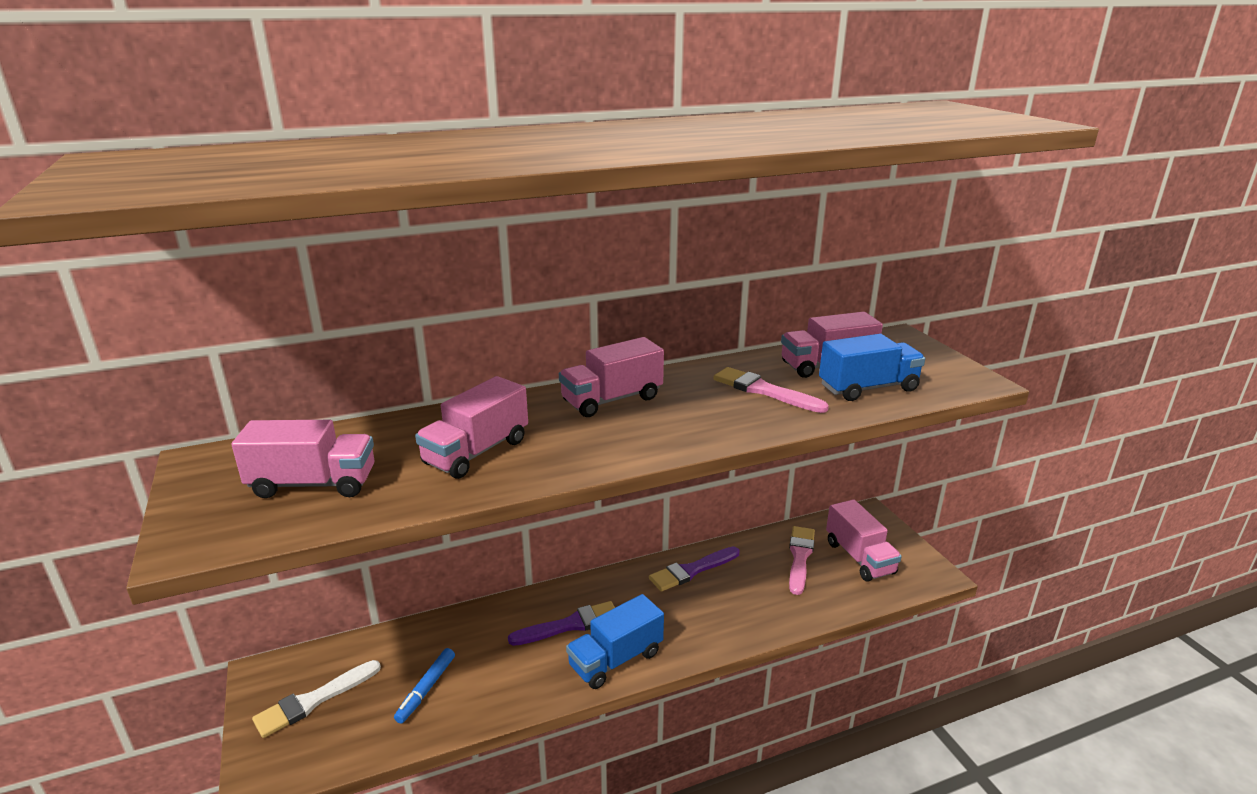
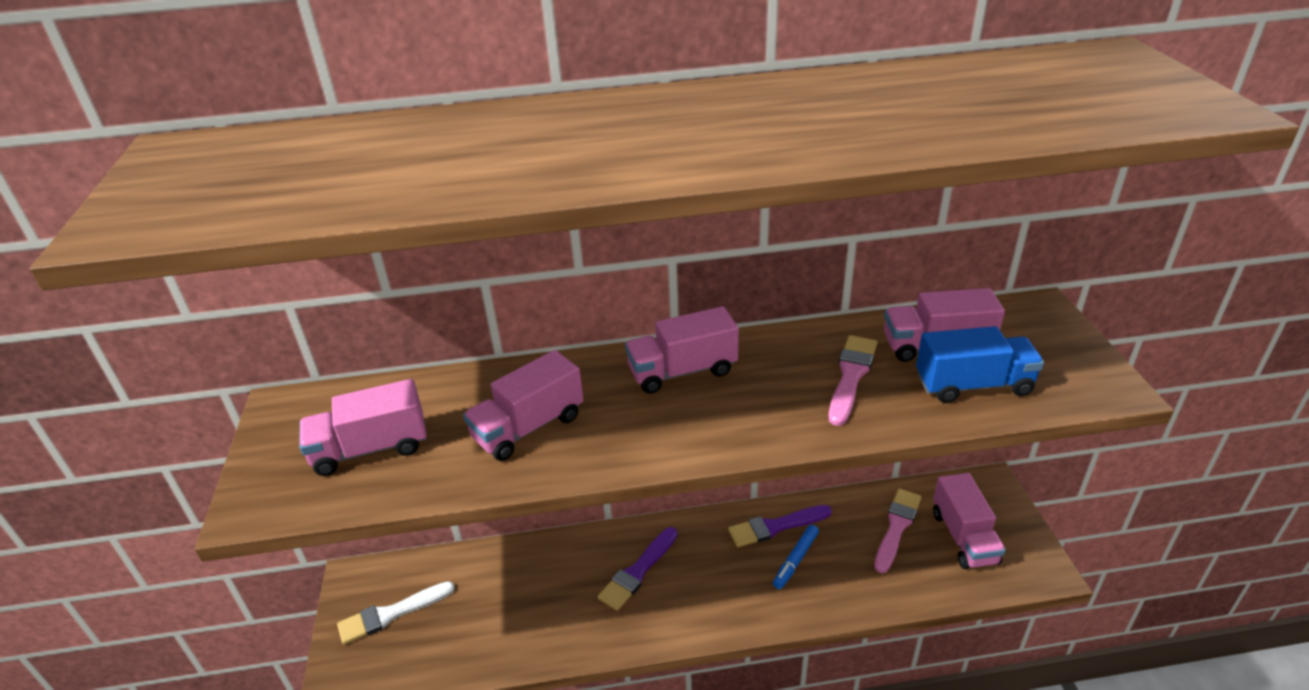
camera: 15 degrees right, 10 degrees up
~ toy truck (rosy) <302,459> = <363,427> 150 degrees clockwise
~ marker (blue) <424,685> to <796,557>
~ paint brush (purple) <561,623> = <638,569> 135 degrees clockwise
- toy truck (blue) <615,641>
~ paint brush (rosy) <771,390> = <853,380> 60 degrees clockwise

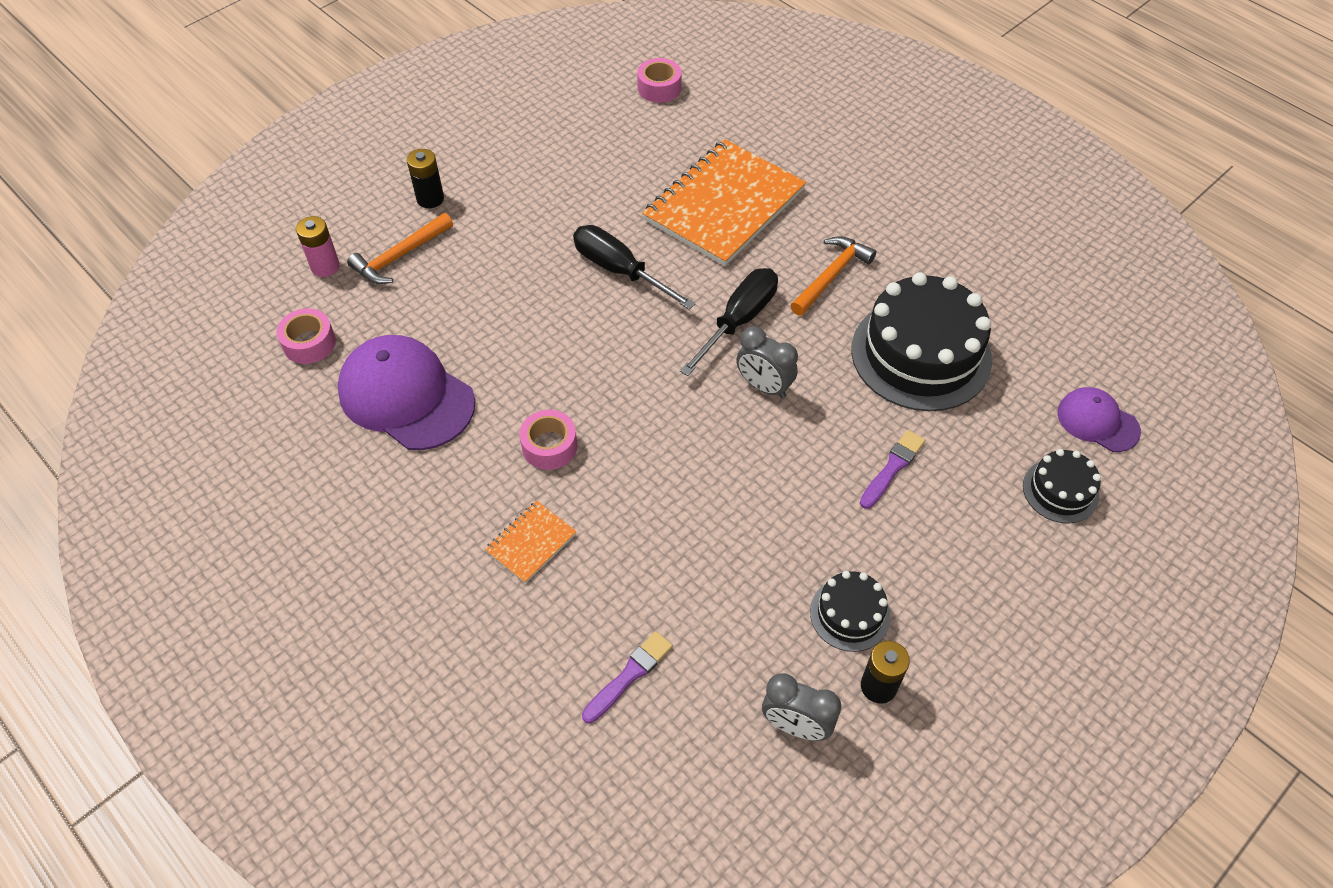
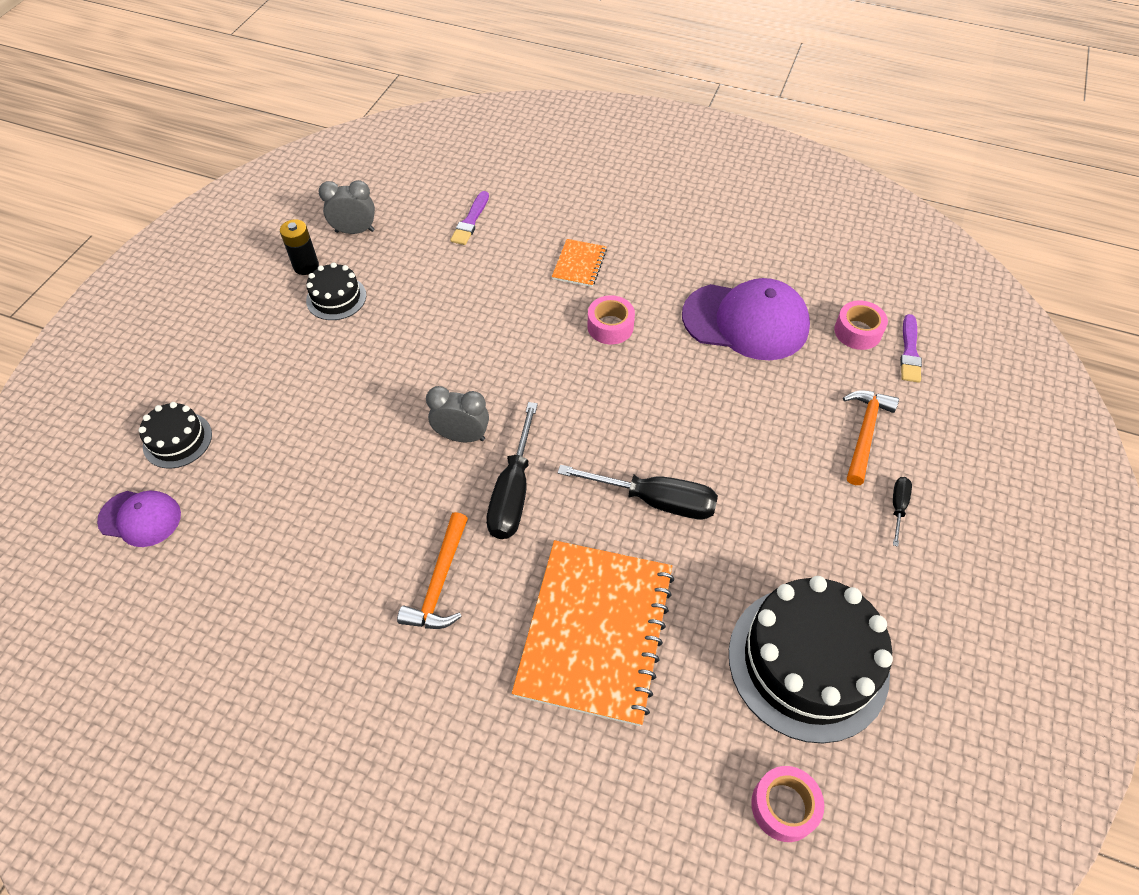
camera: 155 degrees right, 0 degrees up
- AA battery (rosy) <318,246>
~ AA battery (black) <425,178> to hand screwdriver (black) <902,512>
~ layer cake (black) <921,341> to <811,659>
~ paint brush (purple) <892,469> to <911,348>

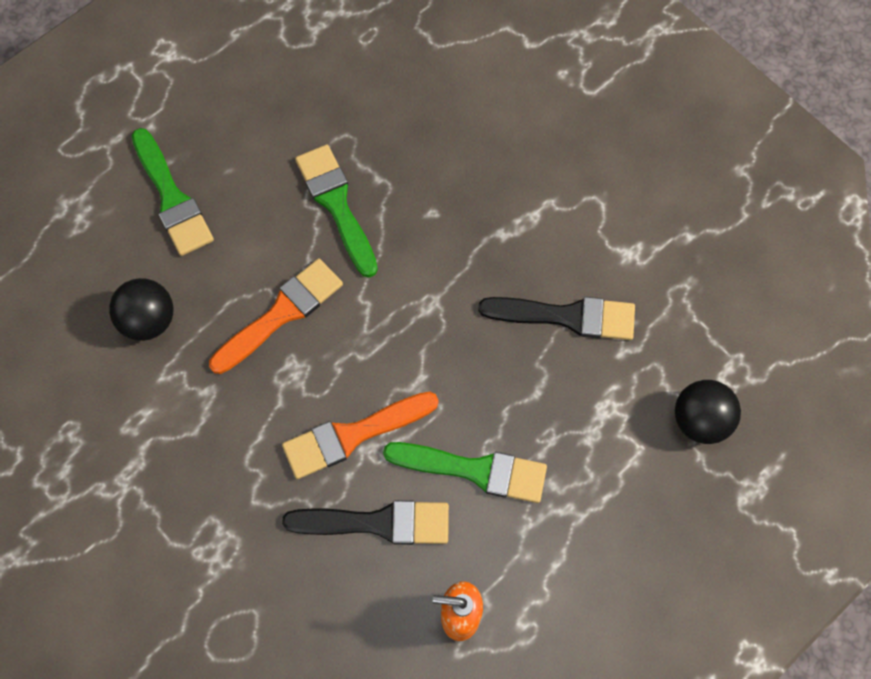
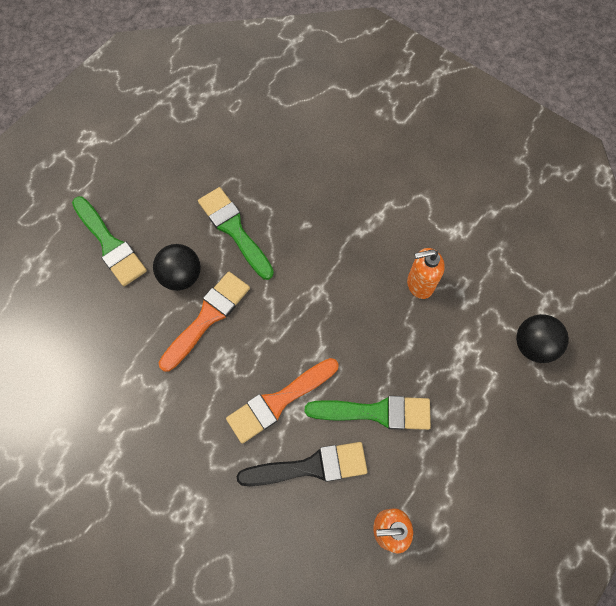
camera: 10 degrees left, 0 degrees up
~ ball (black) <141,309> to <177,267>
~ paint brush (black) <556,318> to soap pump (orange-coloured) <426,273>

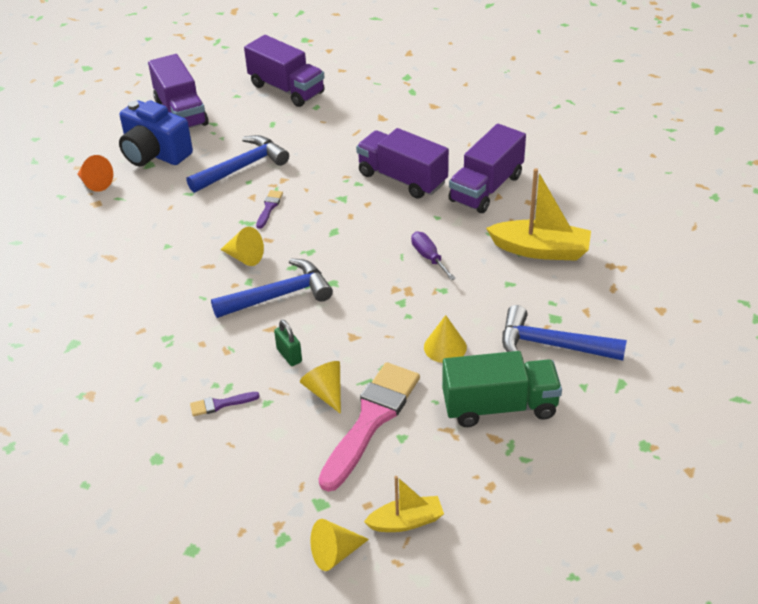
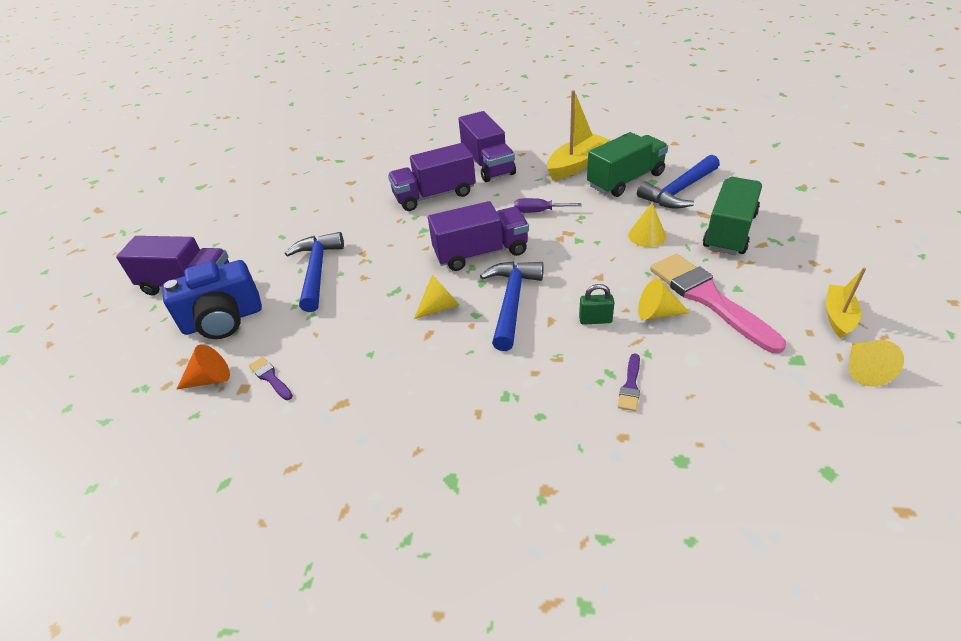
camera: 55 degrees left, 0 degrees up
~ toy truck (purple) <284,71> to <478,236>
~ paint brush (purple) <269,209> to <271,378>
+ toy truck (emerald) <627,164>

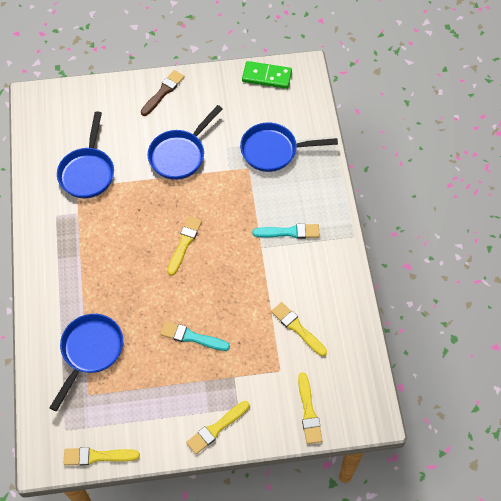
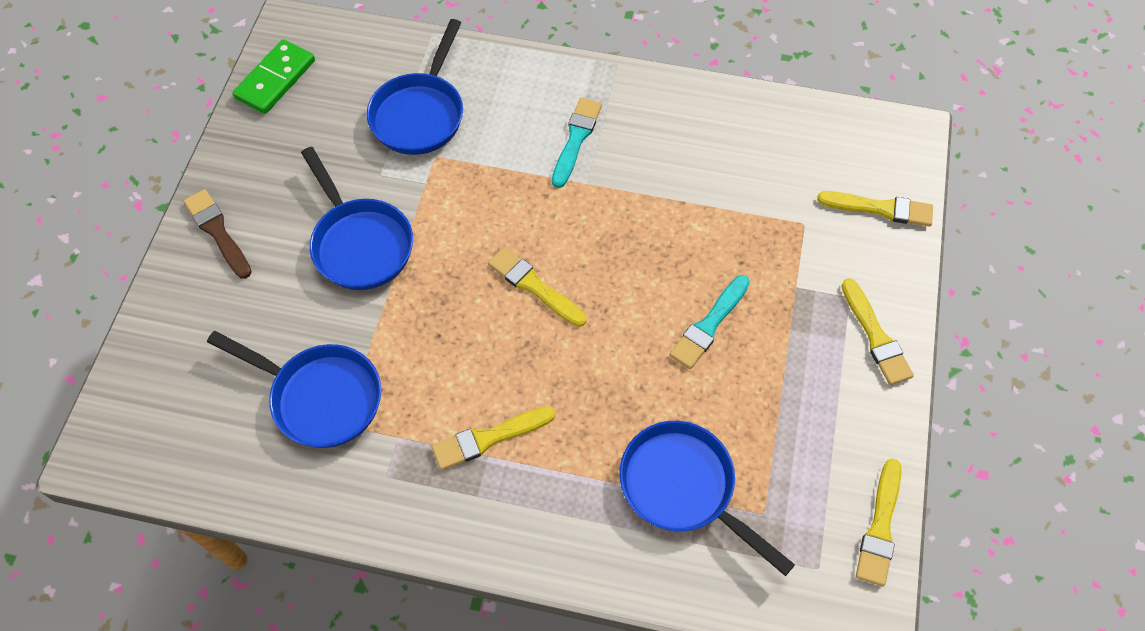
camera: 70 degrees left, 0 degrees up
~ paint brush (golden) <299,329> to <493,438>

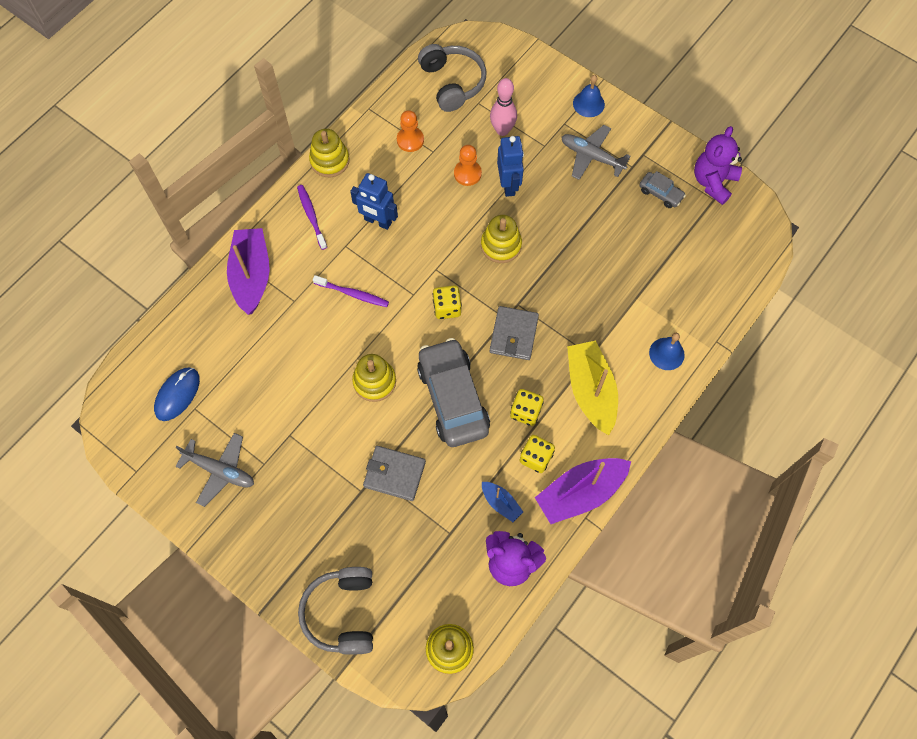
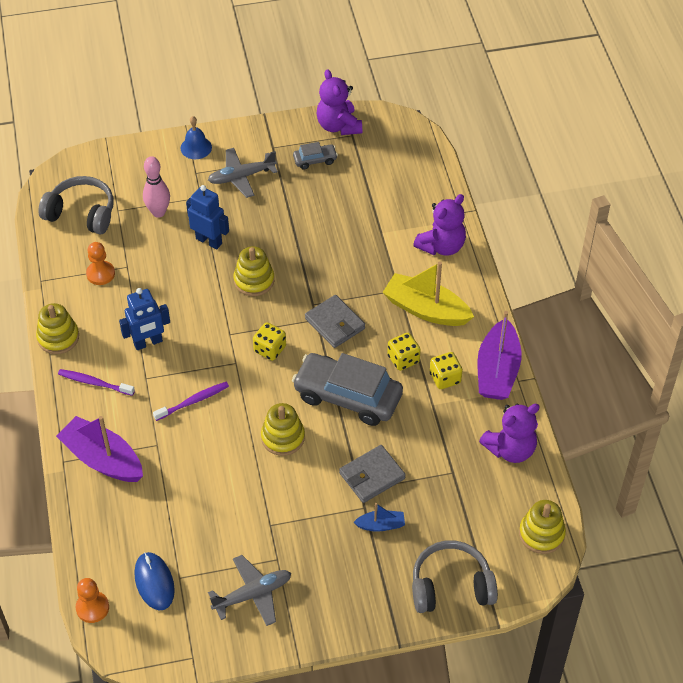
camera: 50 degrees left, 15 degrees down
~ headphones (grey) <335,611> = <455,576> 135 degrees clockwise
~ pawn (orange-coloured) <468,165> to <92,600>
~ boat (blue) <502,502> to <379,517>
~ school bell (blue) <667,351> to teddy bear (purple) <439,225>

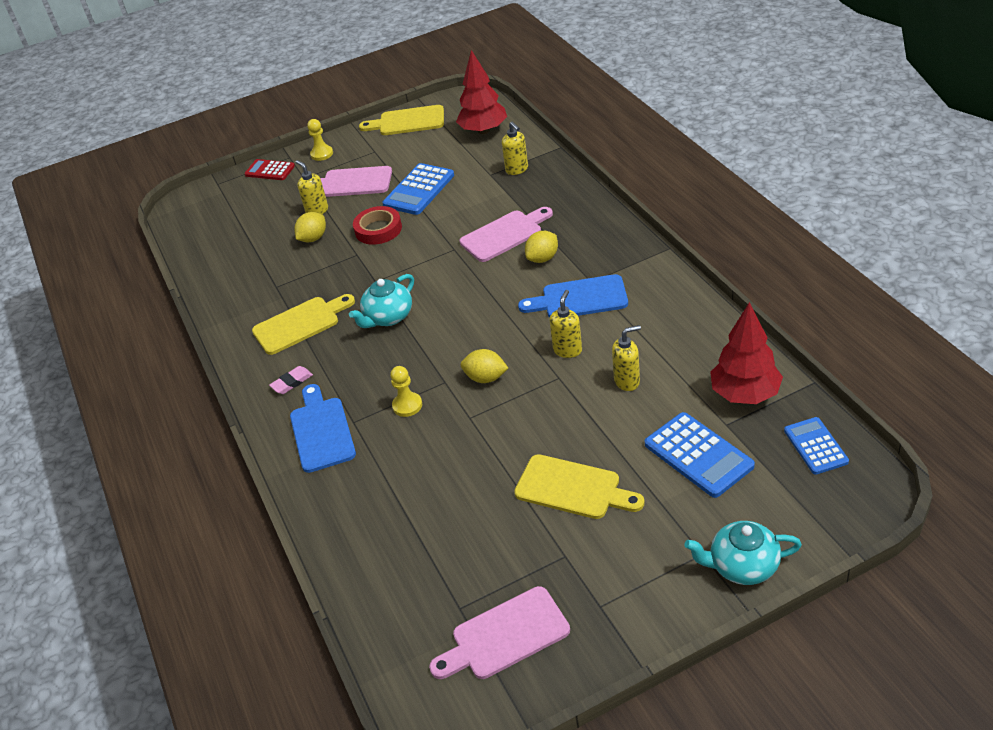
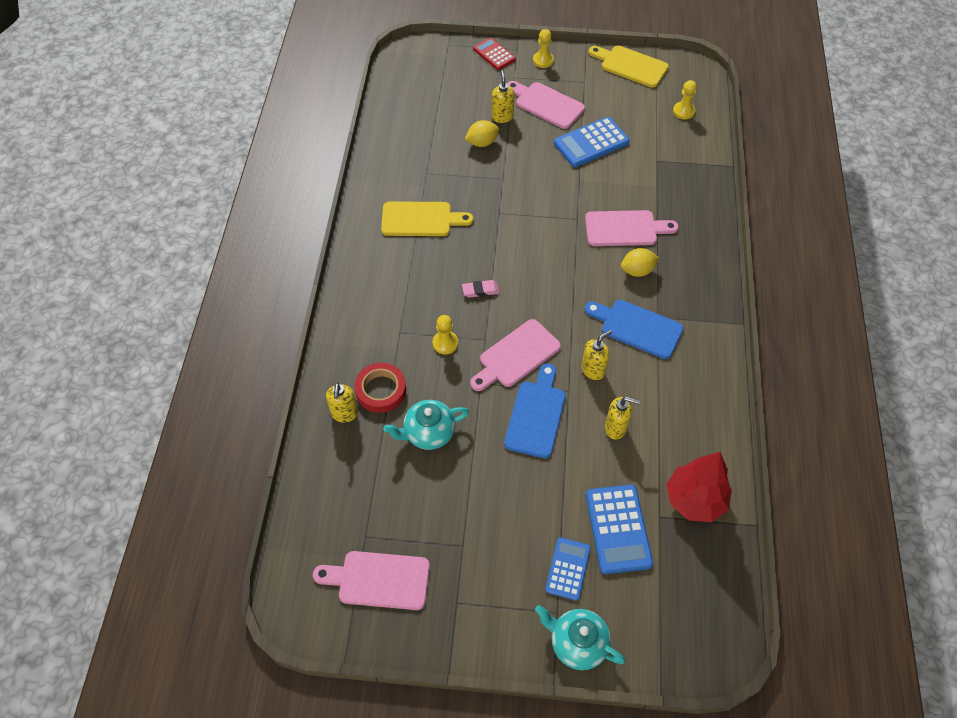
camera: 25 degrees right, 15 degrees up
~ pencil eraser (rosy) <291,380> to <481,289>
~ cutting board (blue) <323,428> to <535,411>
~ china teapot (teal) <381,301> to <426,425>
~ roll of tape (scarlet) <377,225> to <380,388>
~ tree (scarlet) <481,92> to pawn (golden) <685,99>
~ citrus fruit (golden) <484,366> to cutting board (rosy) <515,355>
~ soap pump (golden) <515,148> to <342,402>
- cutting board (golden) <579,486>
~ adding machine (blue) <816,446> to <568,569>

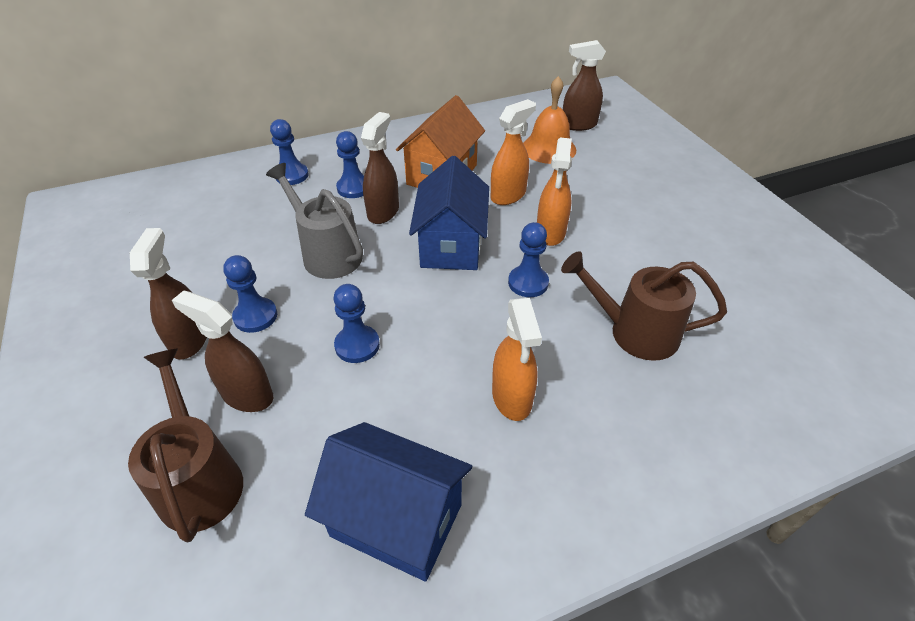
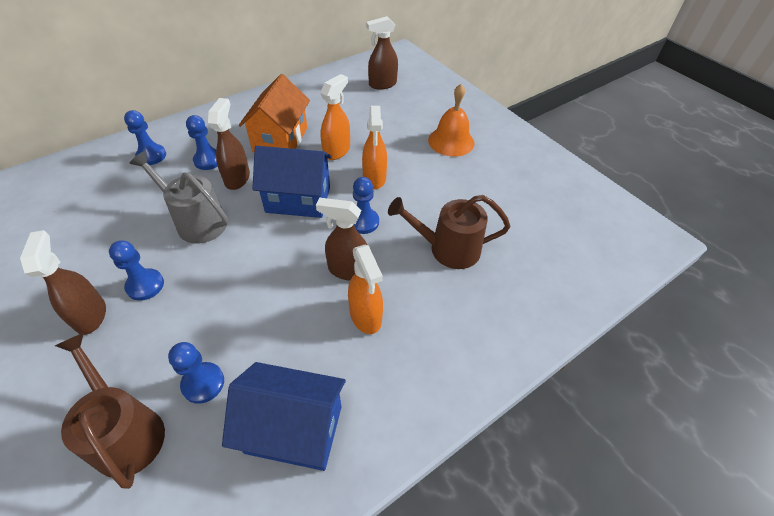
camera: 15 degrees left, 5 degrees up
~ sprayer (brown) <222,351> to <341,239>
~ pawn (blue) <357,323> to <196,373>
~ toy house (blue) <449,213> = <292,182> 75 degrees counterclockwise
~ school bell (orange-coloured) <549,120> to <451,120>

